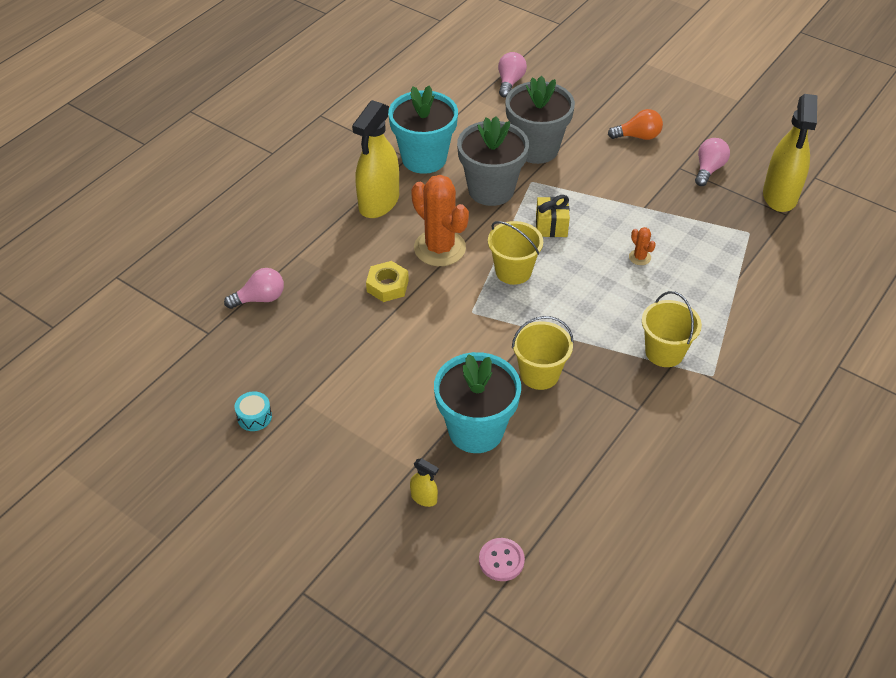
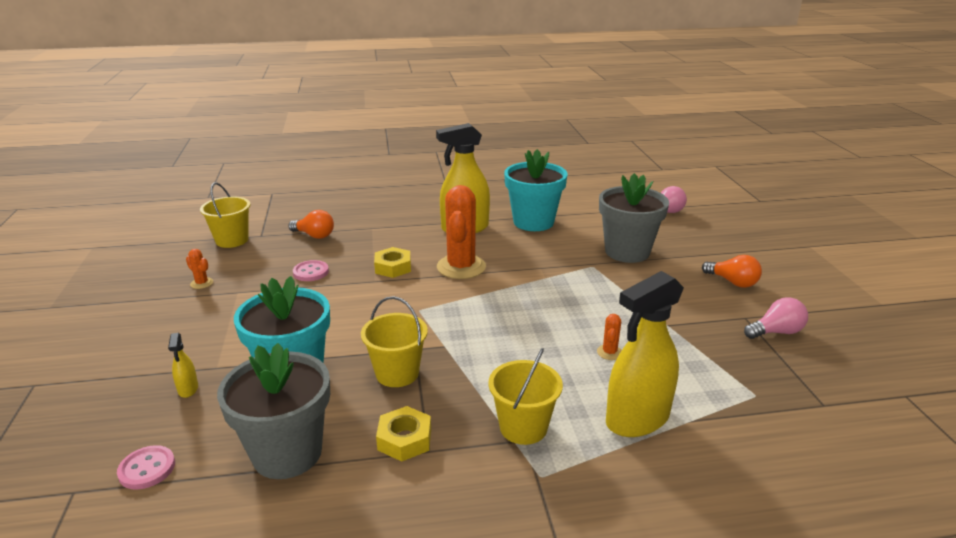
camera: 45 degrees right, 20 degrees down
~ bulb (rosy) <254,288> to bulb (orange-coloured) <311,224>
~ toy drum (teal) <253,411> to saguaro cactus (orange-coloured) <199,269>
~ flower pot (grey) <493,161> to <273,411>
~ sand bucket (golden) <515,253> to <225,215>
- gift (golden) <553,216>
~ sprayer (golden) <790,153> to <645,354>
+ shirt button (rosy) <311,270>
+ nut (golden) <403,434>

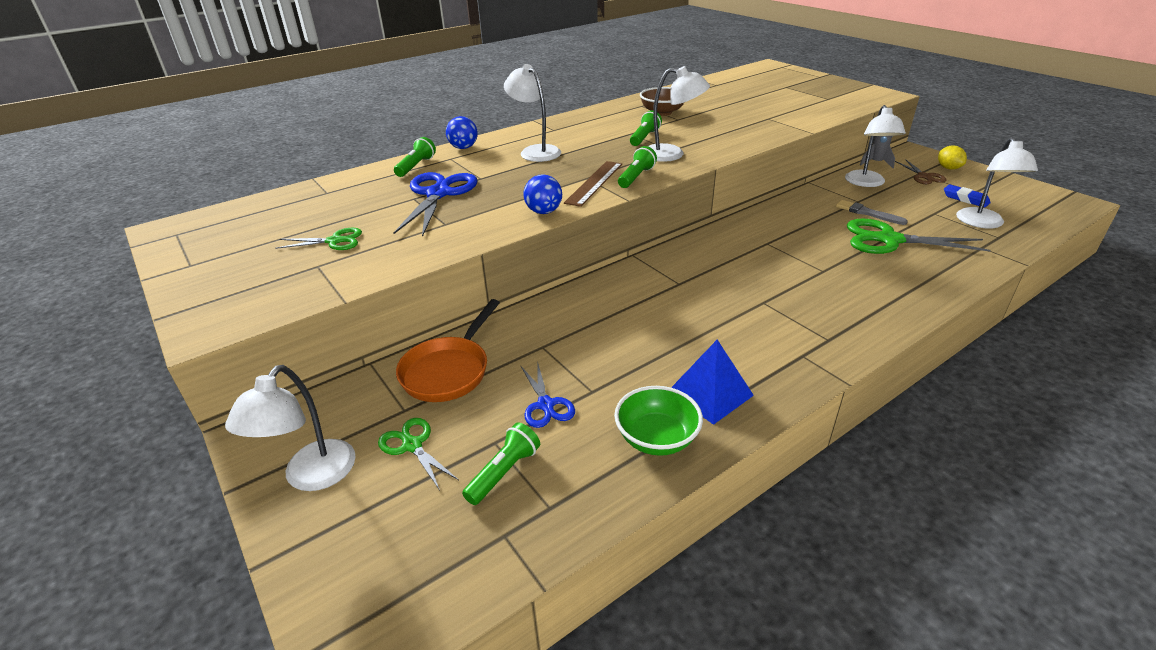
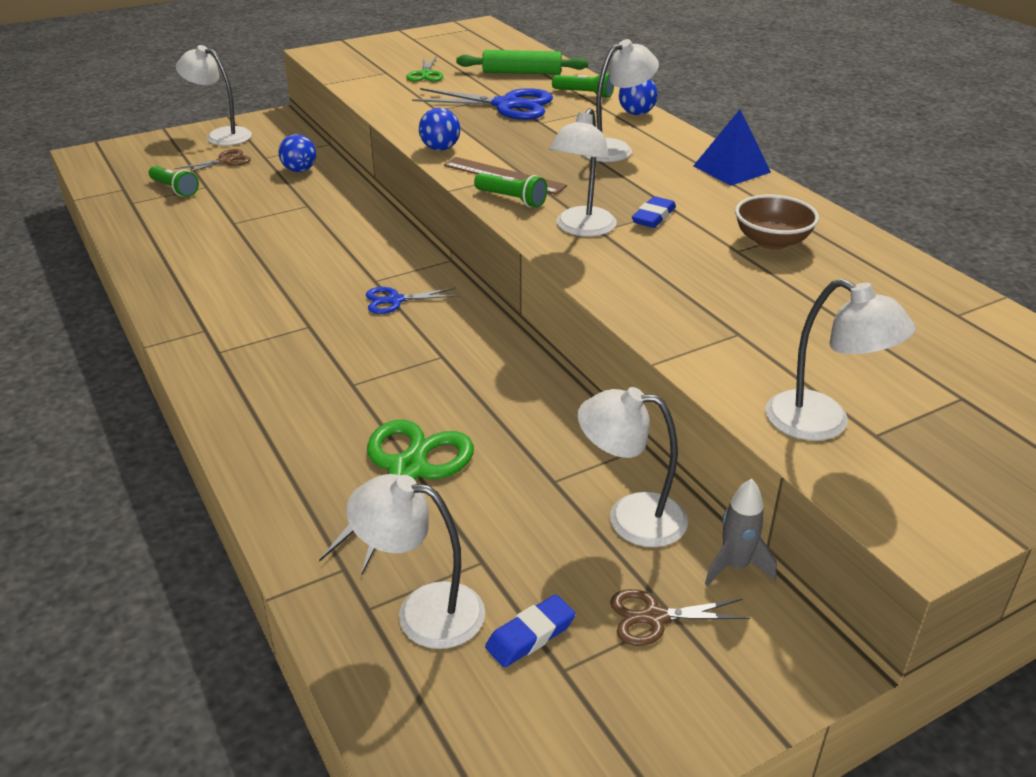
camera: 95 degrees right, 0 degrees up
~ scissors (emerald) <418,454> to scissors (brown) <212,160>
~ frying pan (orange-coloured) <448,350> to ball (blue) <297,153>
~ scissors (blue) <548,396> to <412,300>
- deep dish (emerald) <658,421>
~ torch (emerald) <646,128> to pencil eraser (blue) <654,212>
~ pyramid (blue) <712,382> to <732,148>
- paint brush (grey) <872,212>
- citrus fruit (golden) <952,157>
+ rolling pin (emerald) <522,62>
+ desk lamp (pure white) <840,360>

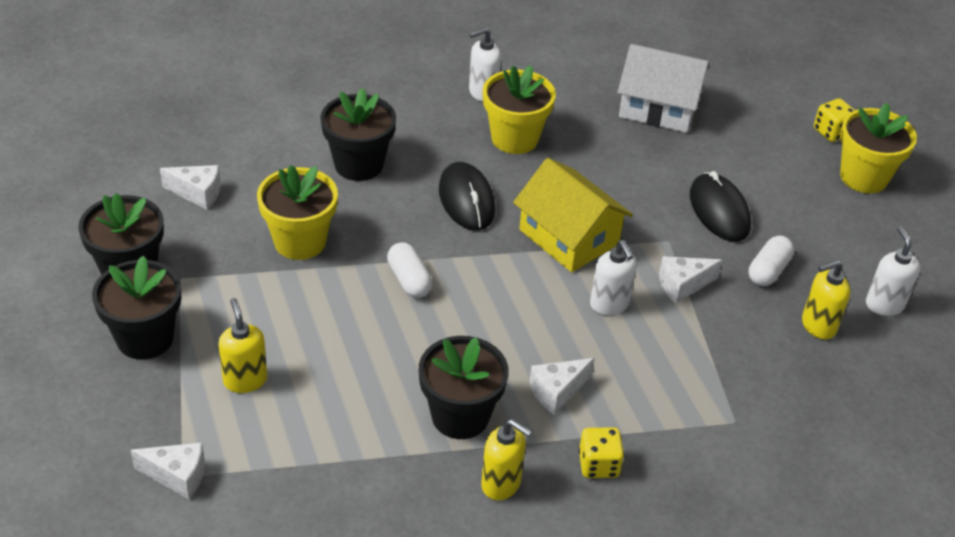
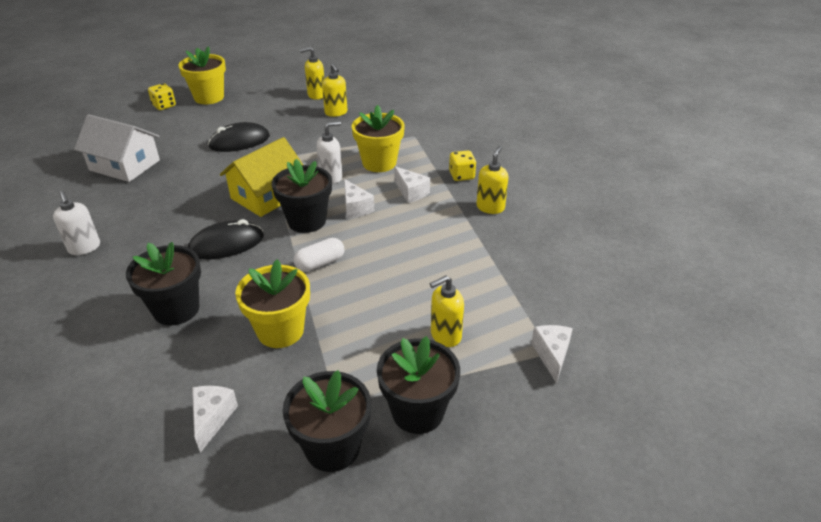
camera: 95 degrees left, 5 degrees down
~ flower pot (black) <464,387> to <302,196>
~ flower pot (golden) <519,109> to <378,138>
~ toy house (pure white) <664,88> = <117,148> 75 degrees counterclockwise
~ piece of cheese (pure white) <691,279> to <359,199>
- pill (pure white) <771,261>
~ soap pump (pure white) <893,271> to soap pump (golden) <312,73>

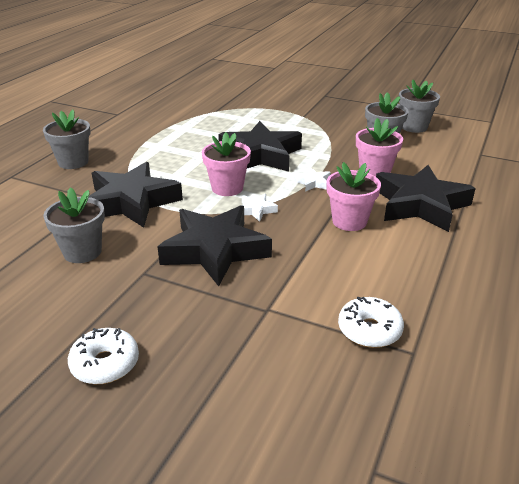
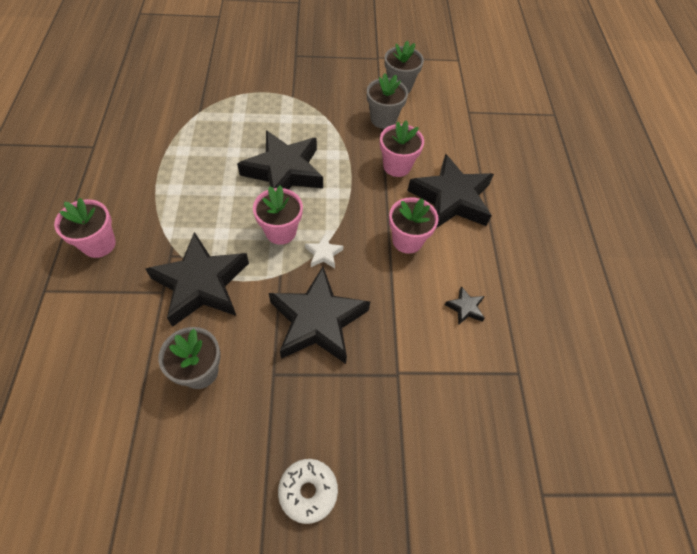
camera: 30 degrees left, 25 degrees up
~ flower pot (grey) <67,139> to flower pot (rosy) <85,228>
- five-pointed star (pure white) <312,179>
- doughnut (pure white) <371,322>
+ five-pointed star (black) <465,305>

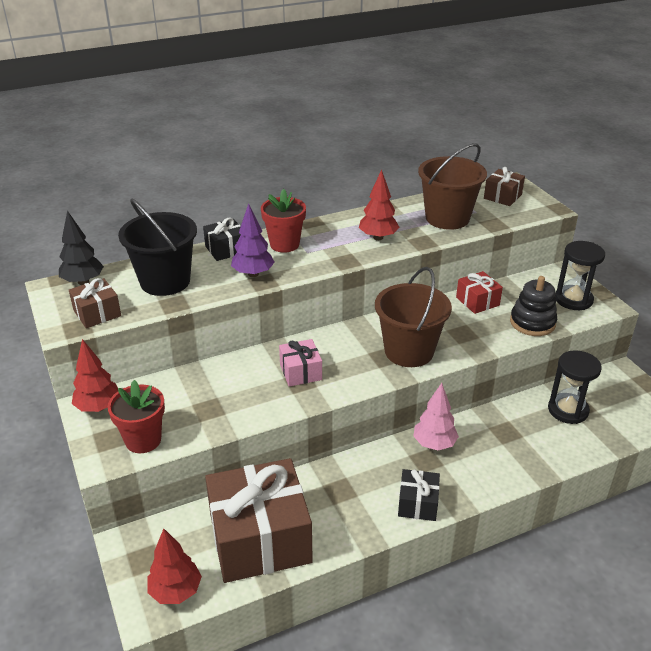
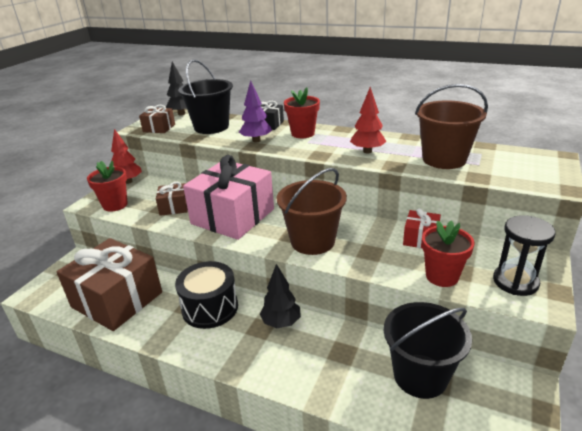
camera: 50 degrees right, 5 degrees down
- tree (scarlet) <174,566>
~ gift (rosy) <300,363> = <228,197> x2.17
- gift (black) <419,495>
~ tree (rosy) <436,416> to tree (black) <280,296>
~ gift (brown) <504,186> to <172,199>
~ ring stacker (black) <533,306> to flower pot (scarlet) <448,253>
~ hourglass (black) <575,387> to sand bucket (black) <428,350>
+ toy drum (black) <206,295>

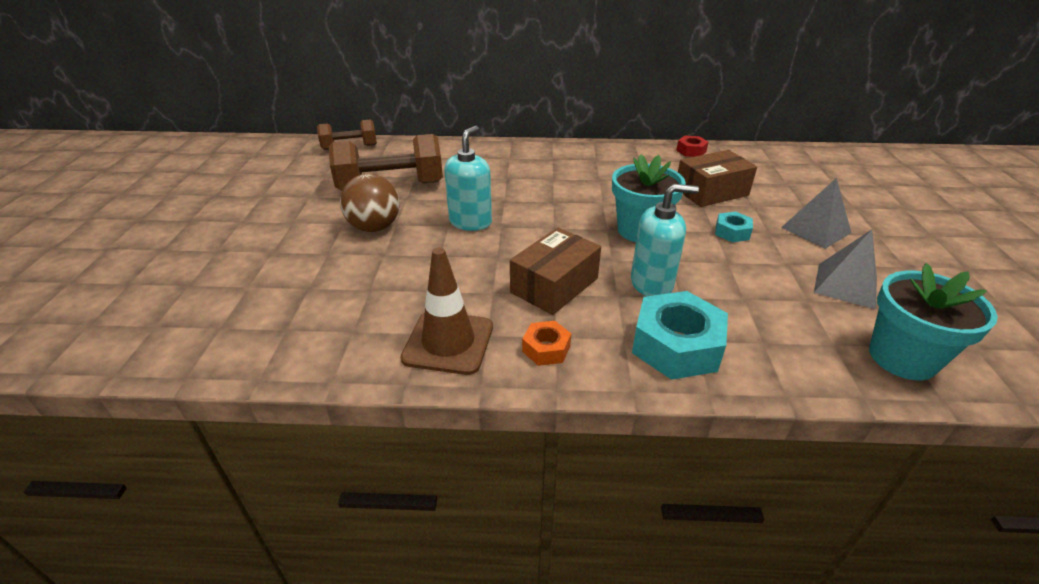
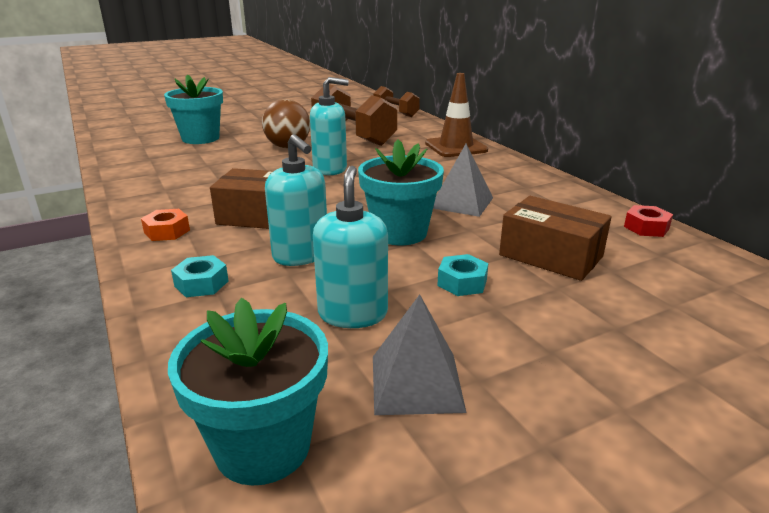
camera: 60 degrees right, 10 degrees down
~ road cone (brown) <447,311> to <456,115>
~ nut (teal) <680,335> = <200,276> x0.51
~ pyramid (grey) <816,213> to <463,180>
+ flower pot (teal) <193,109>
+ soap pump (teal) <350,247>

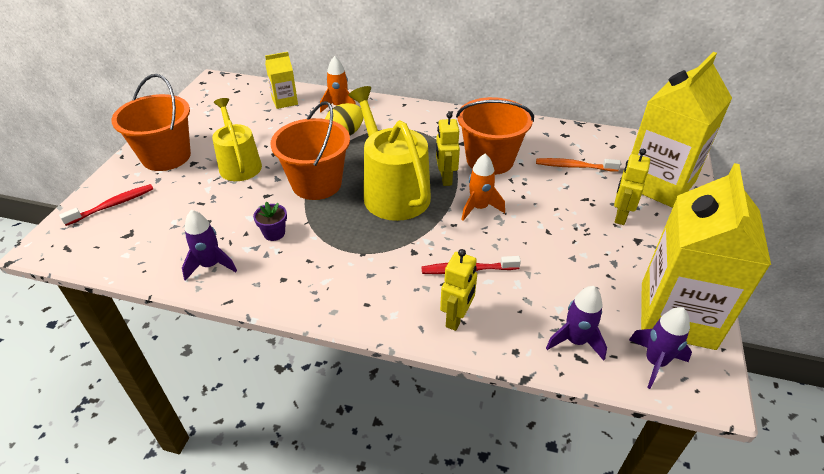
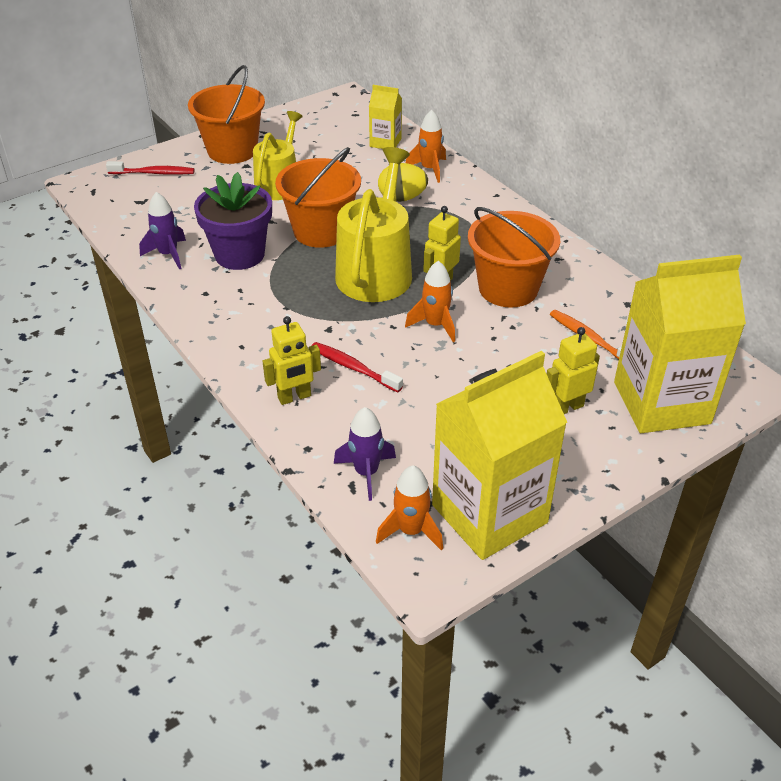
camera: 40 degrees right, 0 degrees up
~ flower pot (purple) <270,221> = <233,221> x2.24
~ rocket (purple) <660,348> to rocket (orange-coloured) <409,508>

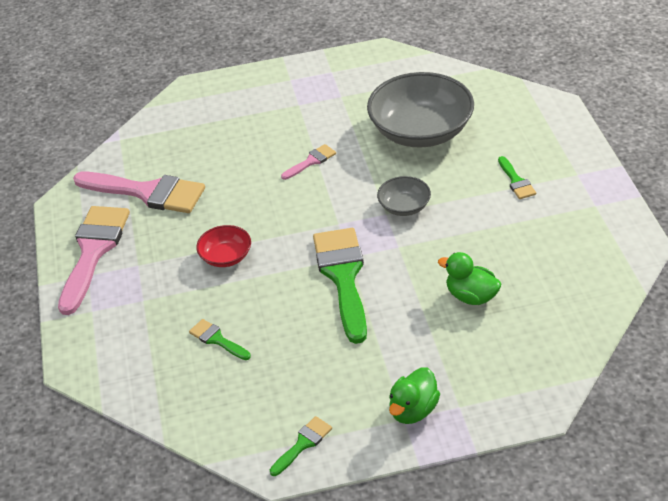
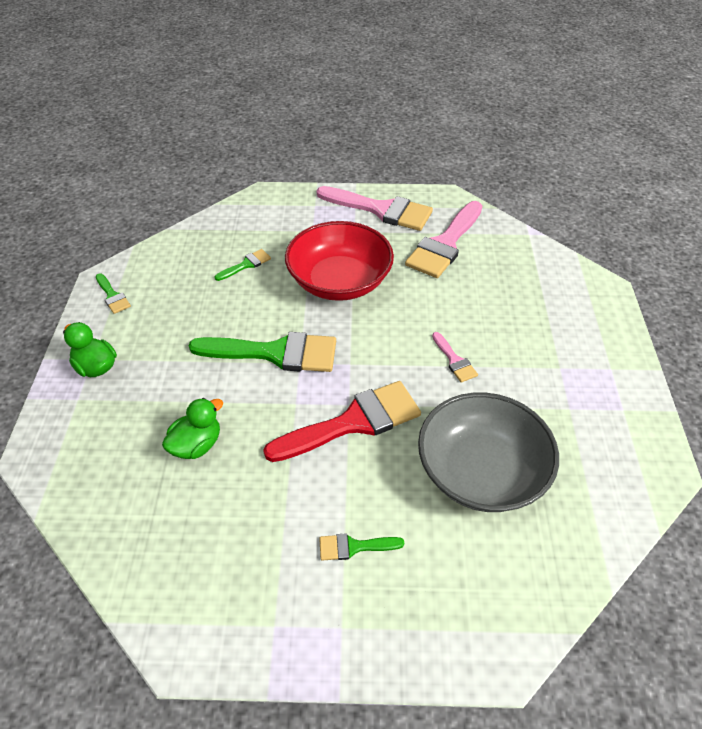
camera: 100 degrees right, 5 degrees up
~ deep dish (scarlet) <223,246> = <339,261> x2.11
~ deep dish (grey) <404,196> to paint brush (scarlet) <342,421>

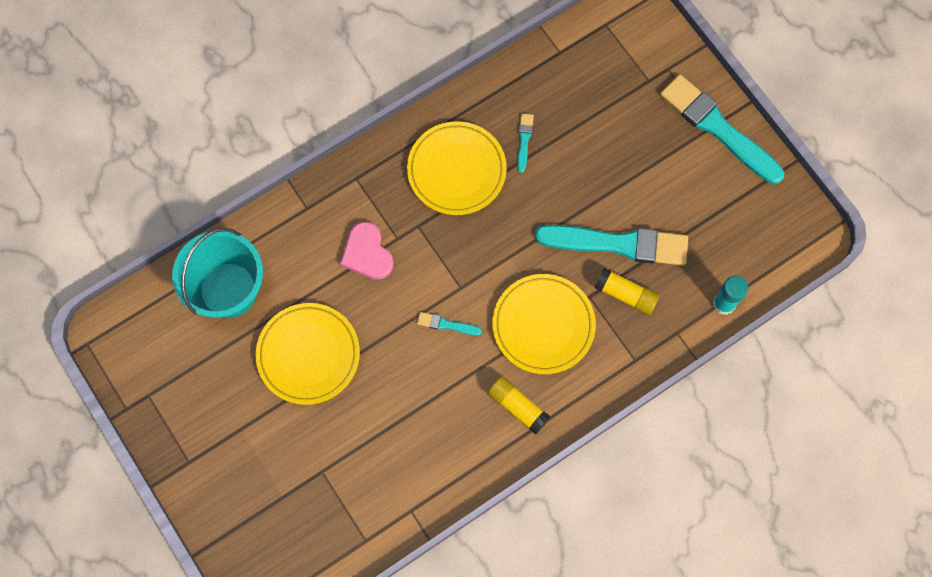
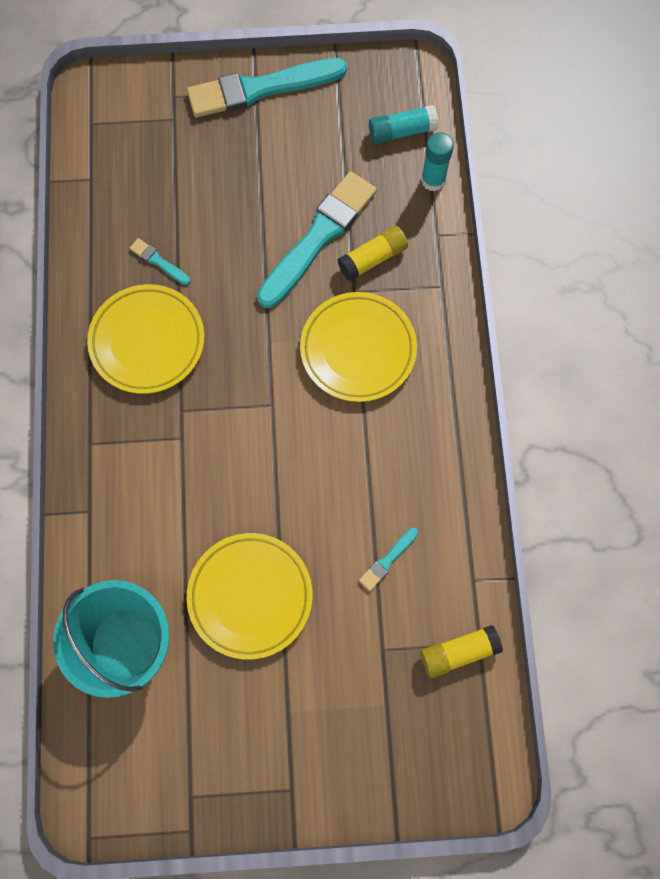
camera: 60 degrees left, 0 degrees up
- heart shape (rosy) <367,251>
~ paint brush (teal) <449,323> to <388,559>
~ stick of glue (golden) <519,405> to <462,651>
+ stick of glue (teal) <404,124>

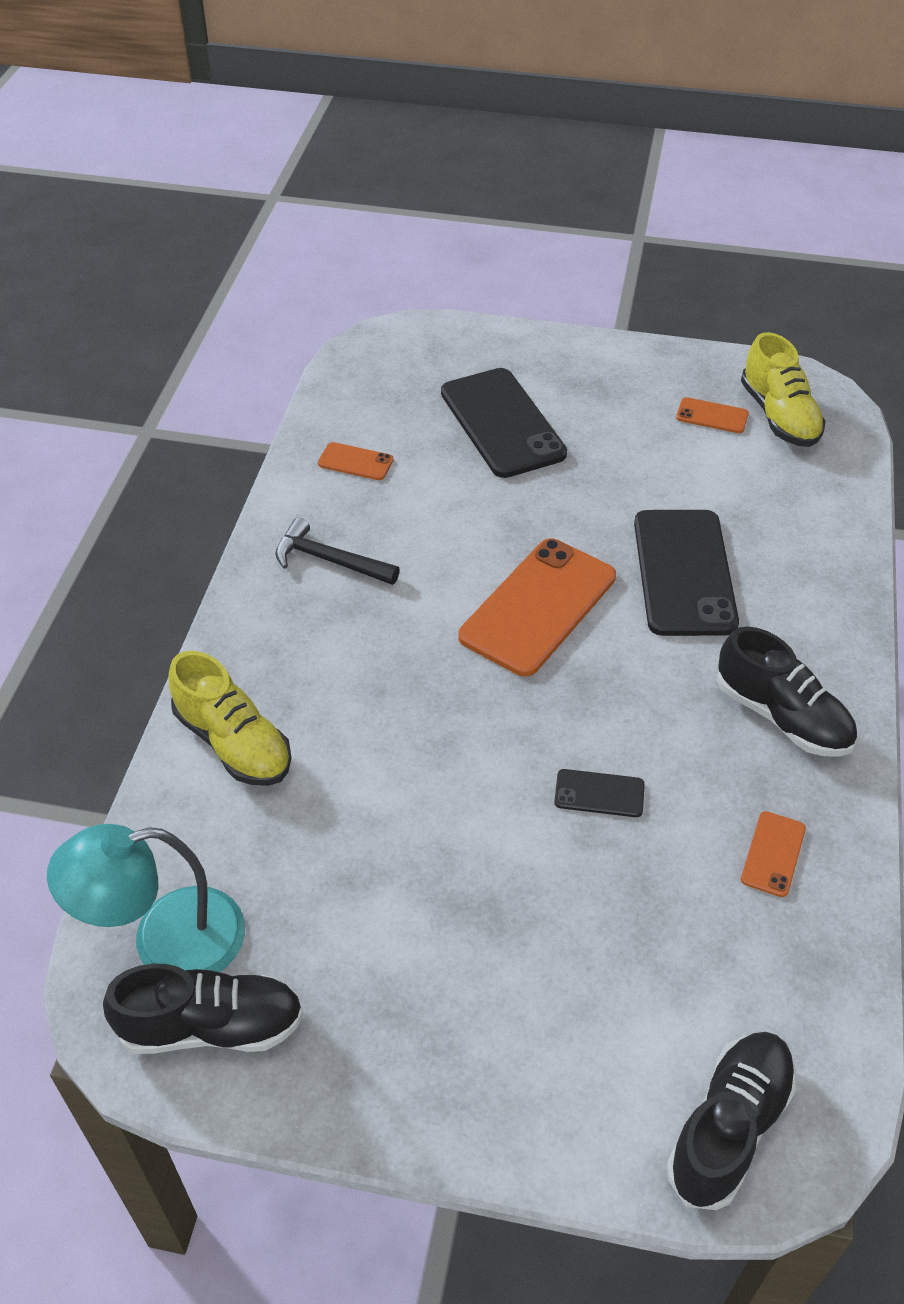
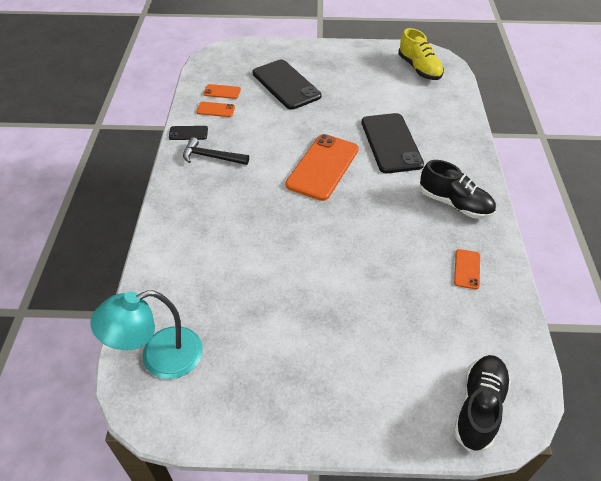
camera: 10 degrees left, 0 degrees up
- sneaker (black) <203,1009>
- sneaker (golden) <230,718>
~ mobile phone (black) <599,793> to <188,133>
~ mobile phone (orange-coloured) <712,415> to <222,91>

